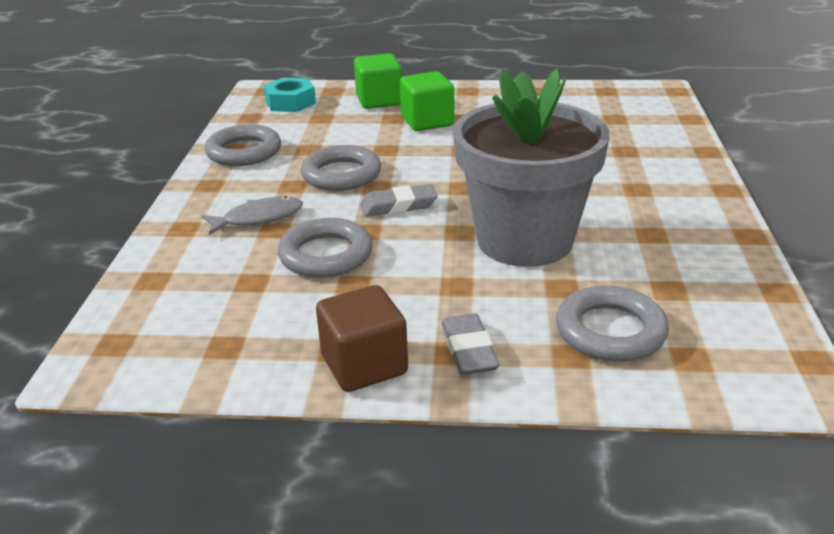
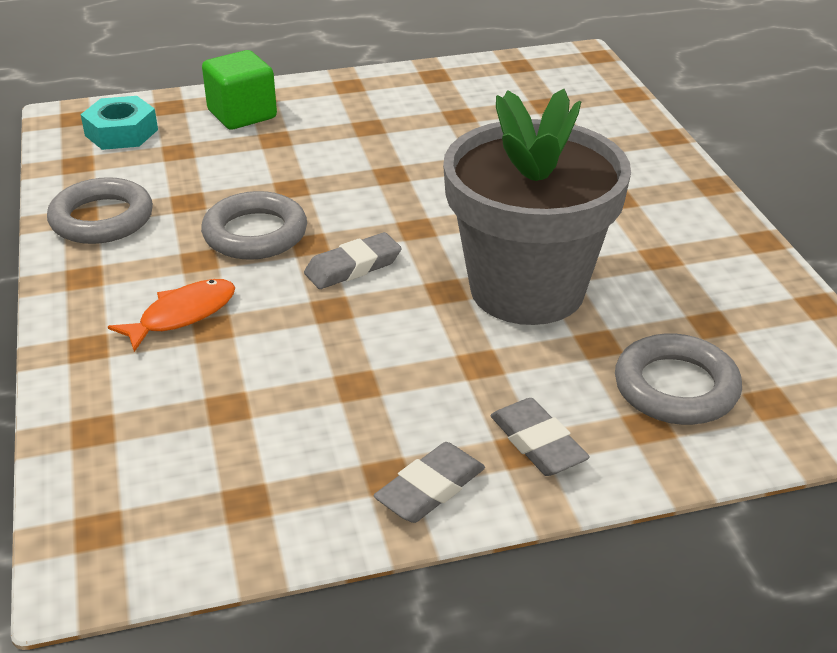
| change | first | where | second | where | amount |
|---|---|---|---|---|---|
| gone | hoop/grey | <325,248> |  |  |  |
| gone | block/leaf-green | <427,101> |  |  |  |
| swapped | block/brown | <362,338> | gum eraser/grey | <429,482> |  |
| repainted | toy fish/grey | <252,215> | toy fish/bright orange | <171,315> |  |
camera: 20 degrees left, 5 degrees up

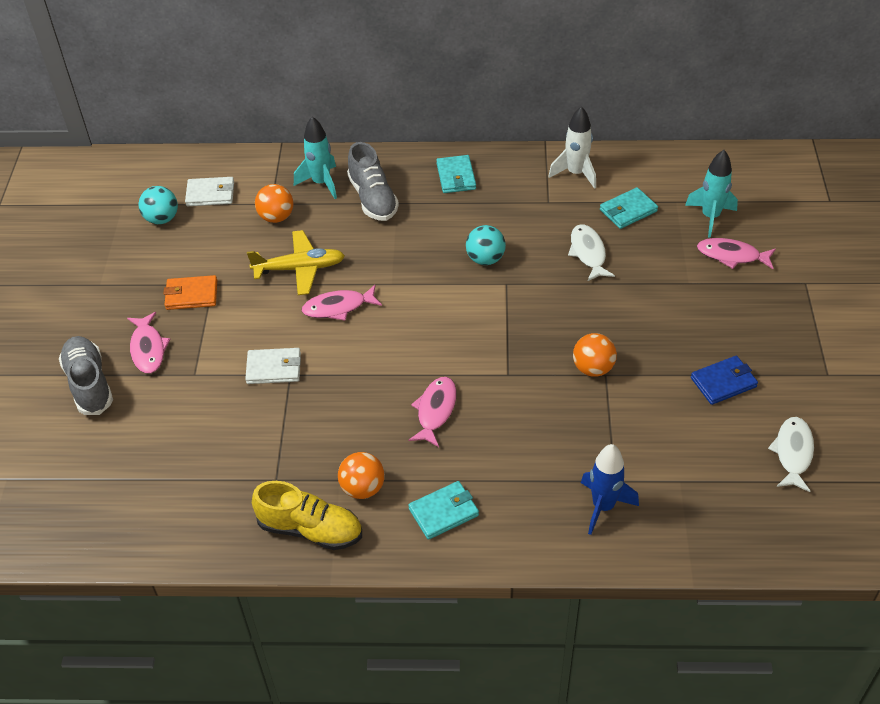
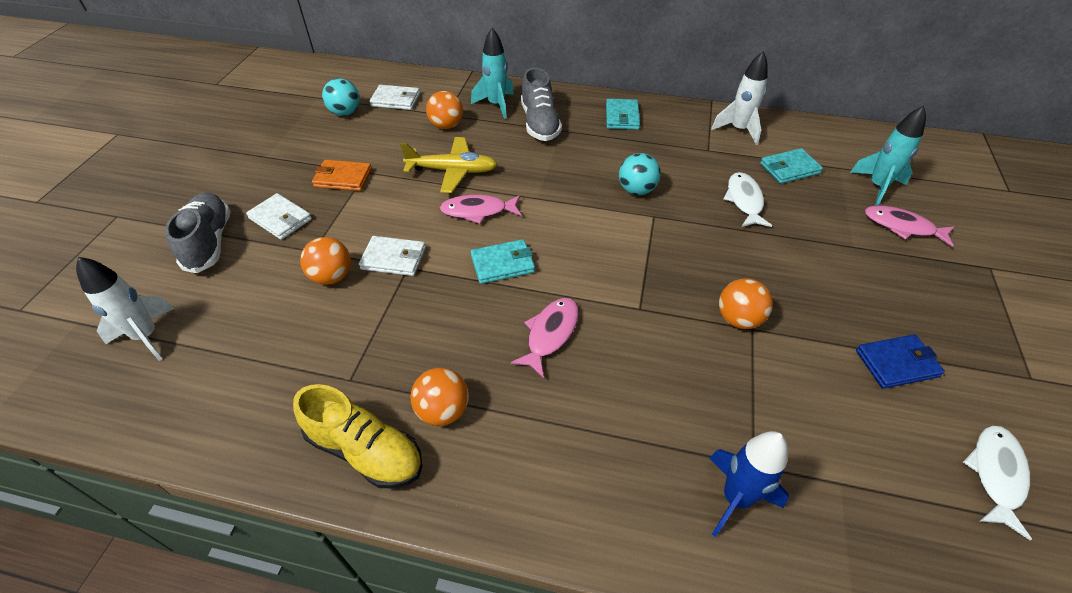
| change | first | where | second | where | amount |
|---|---|---|---|---|---|
| new |  |  | toy rocket/snow-white | <125,309> |  |
| new |  |  | sphere/bright orange | <325,261> |  |
| shifted | card wallet/aqua | <443,510> |  | <503,261> |  |
| swapped | toy fish/pink | <148,342> | card wallet/snow-white | <279,216> |  |
camera: 10 degrees right, 0 degrees up

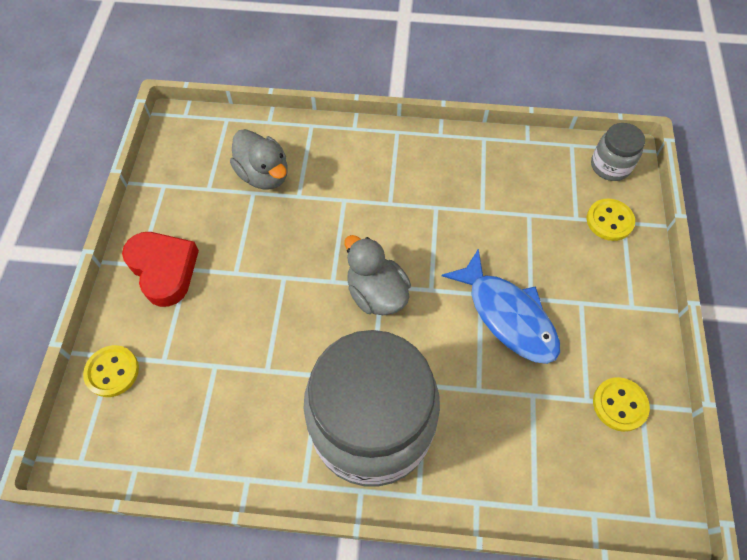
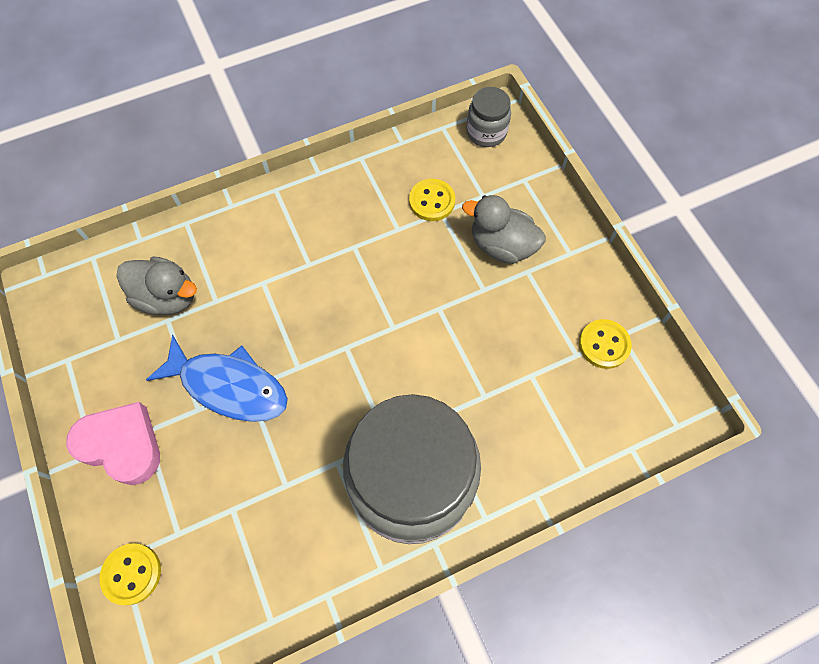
| change | first | where | second | where | amount |
|---|---|---|---|---|---|
| shifted | rubber duck/grey | <377,275> |  | <503,229> |  |
| shifted | toy fish/royal blue | <501,306> |  | <217,378> |  |
| shifted | button/bright yellow | <611,220> |  | <432,200> |  |
| repainted | love heart/crimson | <160,269> | love heart/pink | <113,443> |  |
camera: 30 degrees left, 5 degrees up

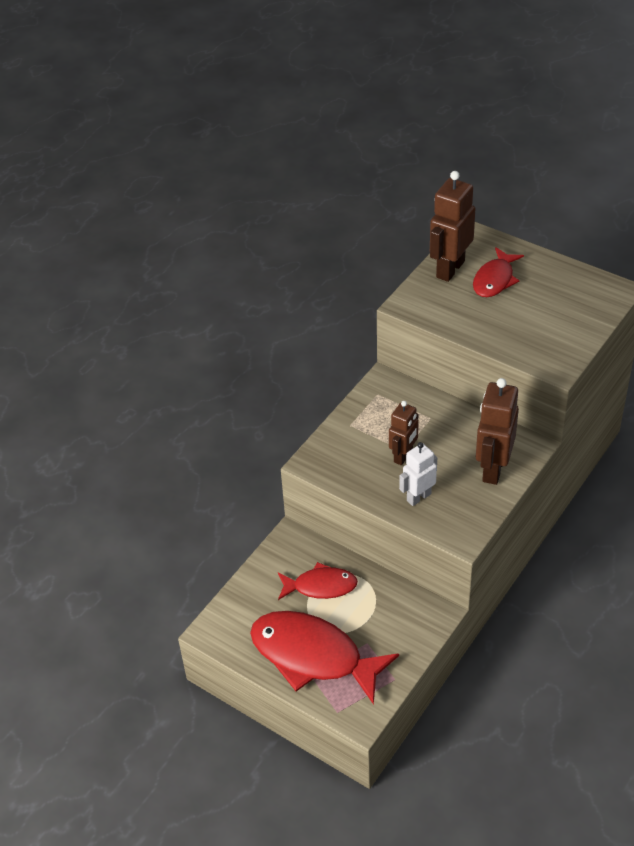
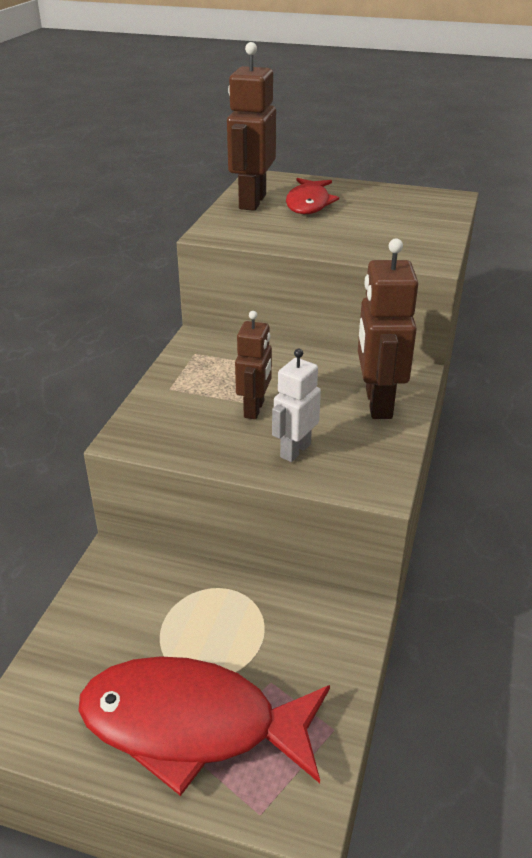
| change | first | where | second | where | amount |
|---|---|---|---|---|---|
| gone | toy fish/crimson | <318,581> |  |  |  |
camera: 20 degrees left, 10 degrees down

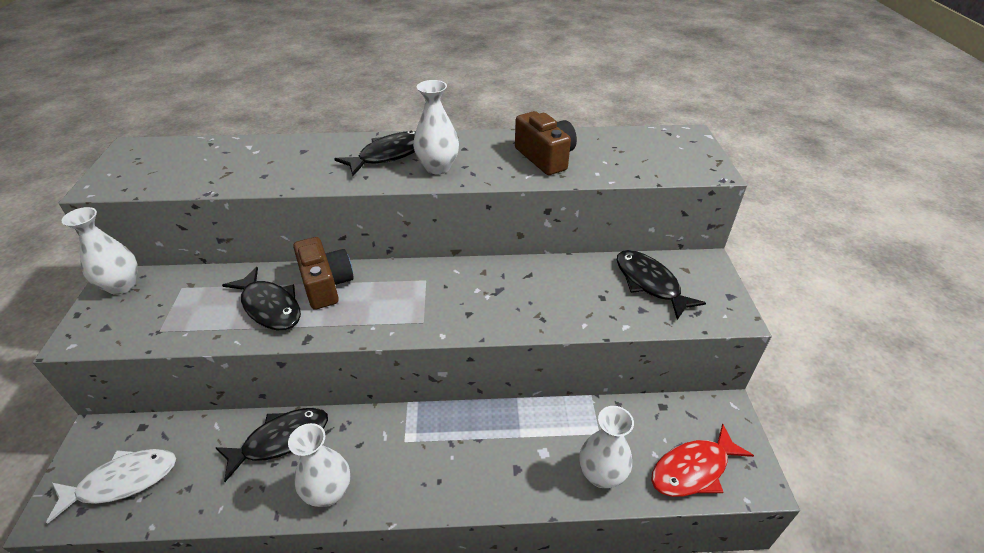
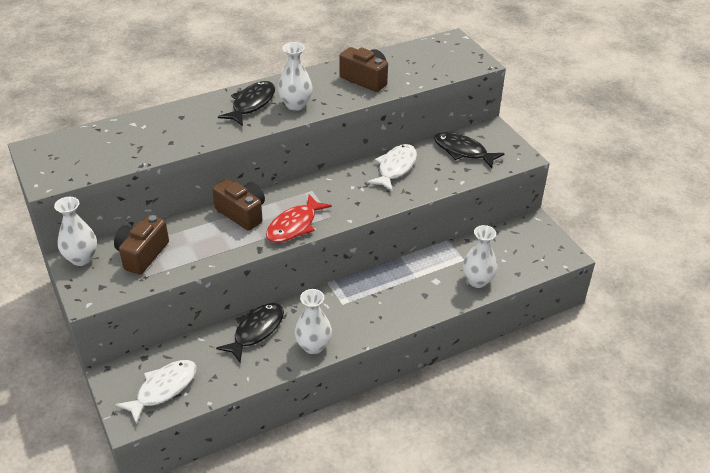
| change | first | where | second | where | amount |
|---|---|---|---|---|---|
| gone | toy fish/jet-black | <261,298> |  |  |  |
| new |  |  | camera/brown | <141,245> |  |
| new |  |  | toy fish/snow-white | <392,168> |  |
| shifted | toy fish/crimson | <702,460> |  | <299,218> |  |
camera: 25 degrees left, 0 degrees up

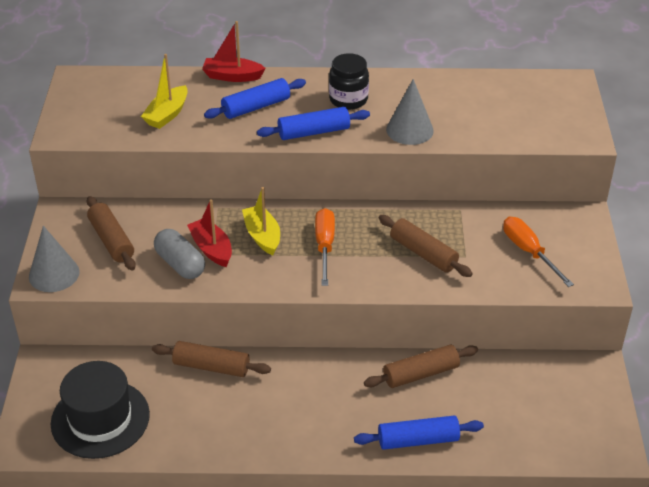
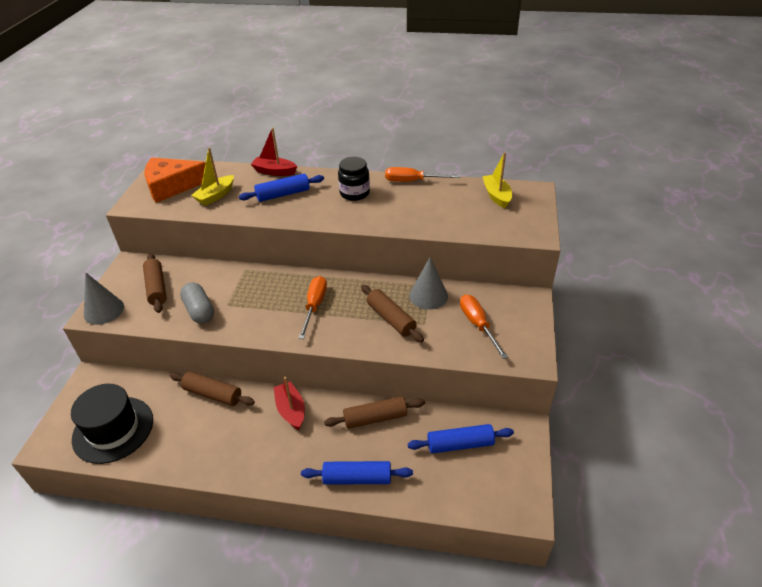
| change | first | where | second | where | amount |
|---|---|---|---|---|---|
| new |  |  | cheese wedge/bright orange | <175,180> |  |
| new |  |  | hand screwdriver/bright orange | <423,174> |  |
| shifted | boat/crimson | <209,233> |  | <289,403> |  |
| shifted | boat/bright yellow | <261,221> |  | <497,180> |  |
| shifted | dough roller/royal blue | <313,123> |  | <461,439> |  |
| shifted | cone/grey | <410,112> |  | <428,284> |  |
camera: 10 degrees right, 0 degrees up

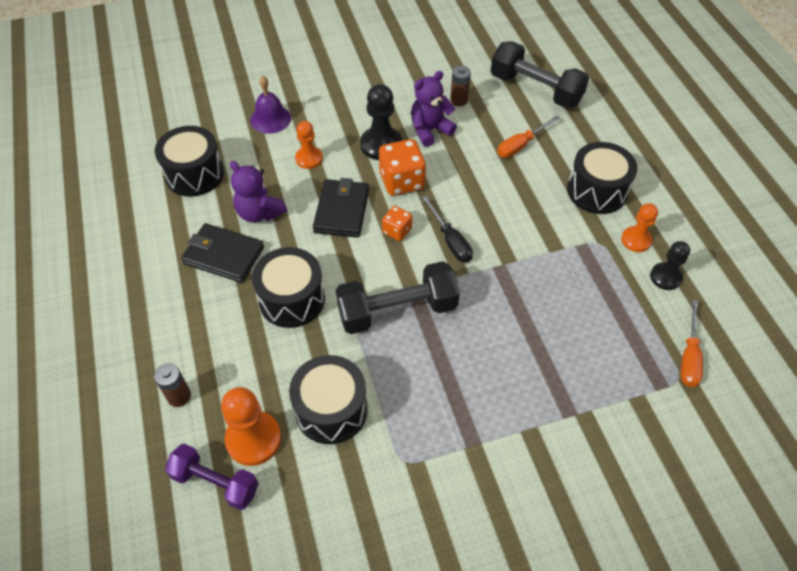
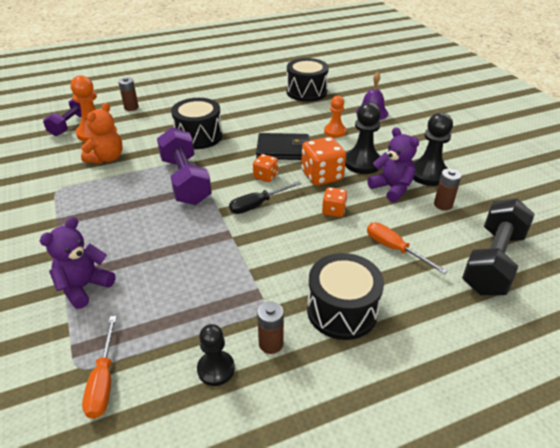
| change | first | where | second | where | amount |
|---|---|---|---|---|---|
| gone | card wallet/jet-black | <222,253> |  |  |  |
| new |  |  | game die/bright orange | <335,202> |  |
| new |  |  | chess pawn/jet-black | <433,149> |  |
| shifted | teddy/violet | <258,191> |  | <77,263> |  |
| swapped | drum/jet-black | <328,399> | teddy/bright orange | <102,133> |  |
| swapped | chess pawn/bright orange | <639,227> | AA battery/brown | <270,327> |  |
| repainted | hand weight/jet-black | <397,297> | hand weight/violet | <184,166> |  |
| rotated | hand screwdriver/bright orange | <692,343> |  | <99,367> | 105 degrees counterclockwise |
camera: 85 degrees right, 15 degrees down

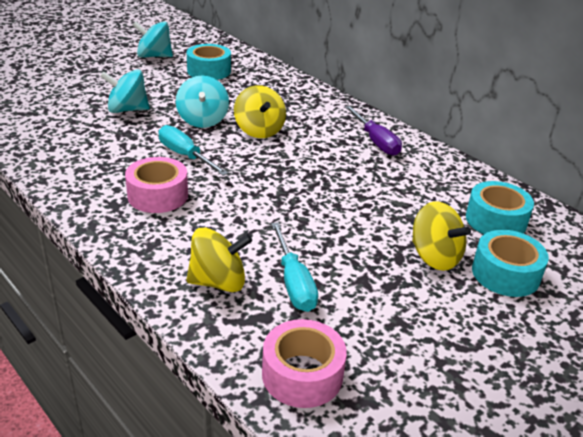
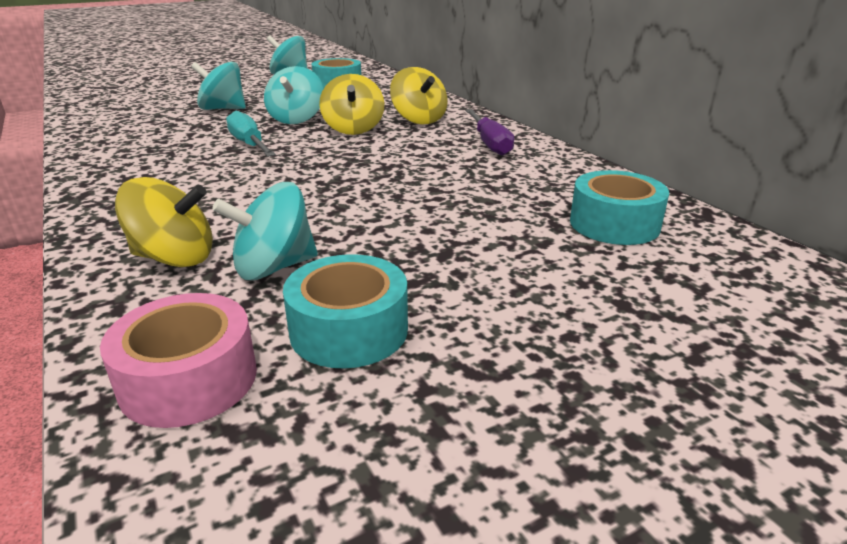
| change | first | where | second | where | amount |
|---|---|---|---|---|---|
| gone | roll of tape/pink | <156,185> |  |  |  |
| shifted | spinning top/bright yellow | <441,236> |  | <418,96> |  |
| shifted | roll of tape/aqua | <510,263> |  | <345,311> |  |
| swapped | hand screwdriver/aqua | <294,267> | spinning top/aqua | <265,231> |  |
camera: 15 degrees right, 5 degrees down

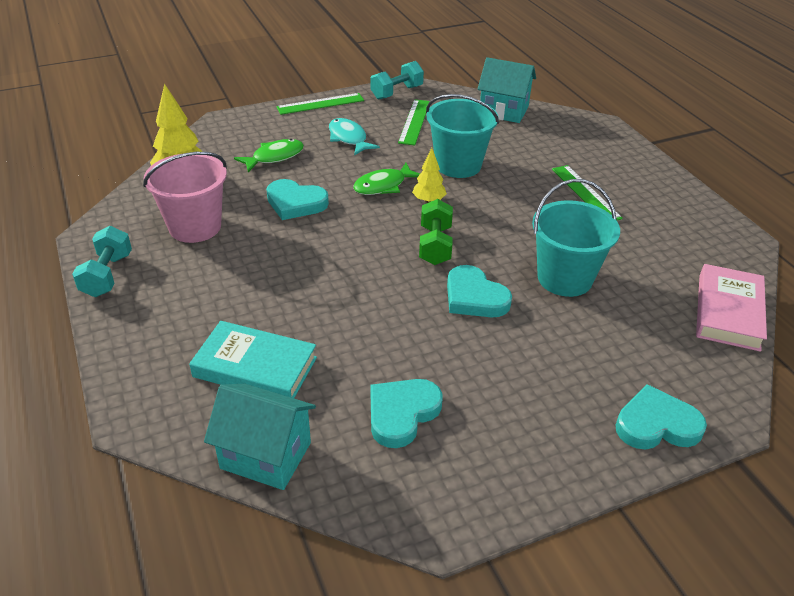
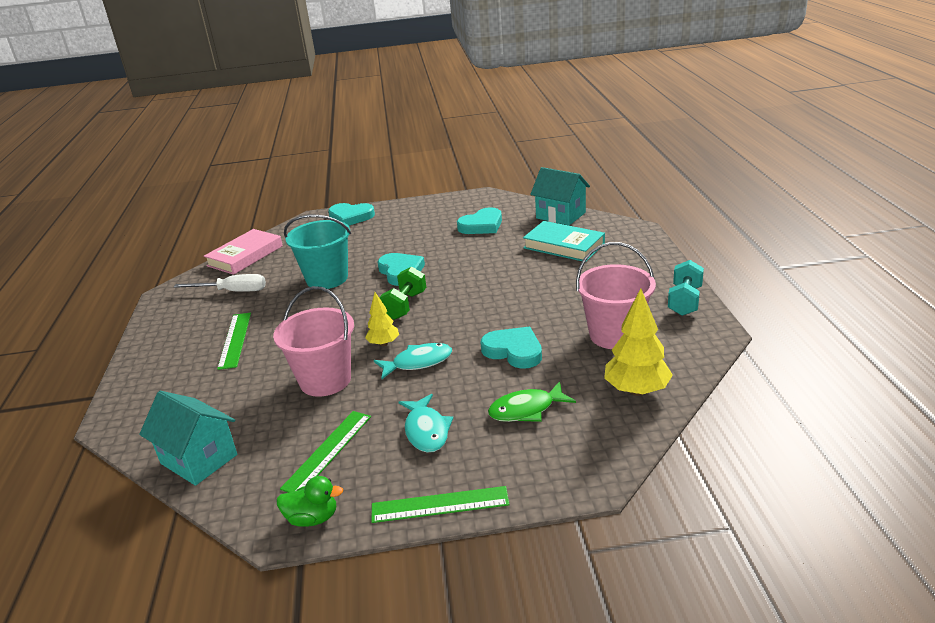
| change | first | where | second | where | amount |
|---|---|---|---|---|---|
| new |  |  | hand screwdriver/snow-white | <220,283> |  |
| swapped | hand weight/aqua | <397,80> | rubber duck/leaf-green | <309,501> |  |
| repainted | toy fish/leaf-green | <386,179> | toy fish/aqua | <413,361> |  |
| repainted | bucket/aqua | <462,136> | bucket/pink | <313,341> |  |
camera: 160 degrees left, 10 degrees down

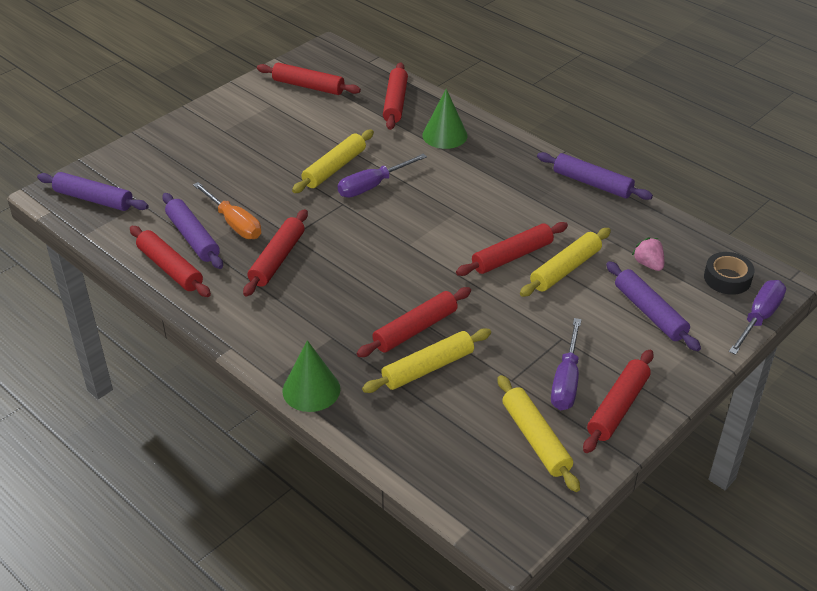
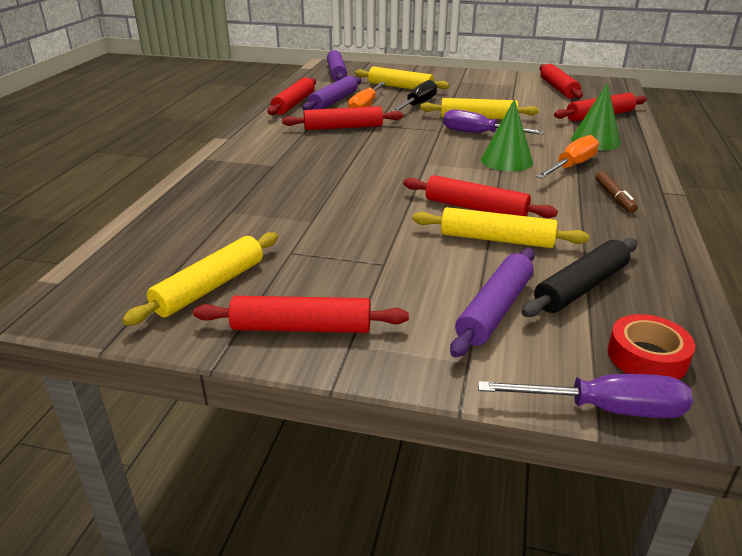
| change | first | where | second | where | amount |
|---|---|---|---|---|---|
| gone | dough roller/crimson | <414,322> |  |  |  |
| gone | dough roller/violet | <595,176> |  |  |  |
| gone | hand screwdriver/violet | <566,364> |  |  |  |
| new |  |  | hand screwdriver/jet-black | <414,96> |  |
| new |  |  | hand screwdriver/bright orange | <567,157> |  |
| new |  |  | marker/brown | <617,192> |  |
| shifted | cone/leaf-green | <311,376> |  | <507,135> |  |
| shifted | dough roller/bright yellow | <426,360> |  | <402,78> |  |
| swapped | toy strawberry/pink | <648,254> | dough roller/jet-black | <579,277> |  |
| repainted | roll of tape/jet-black | <729,273> | roll of tape/crimson | <651,347> |  |
camera: 60 degrees right, 10 degrees down

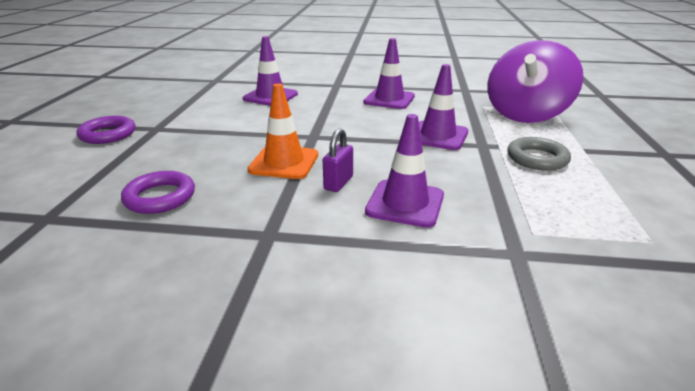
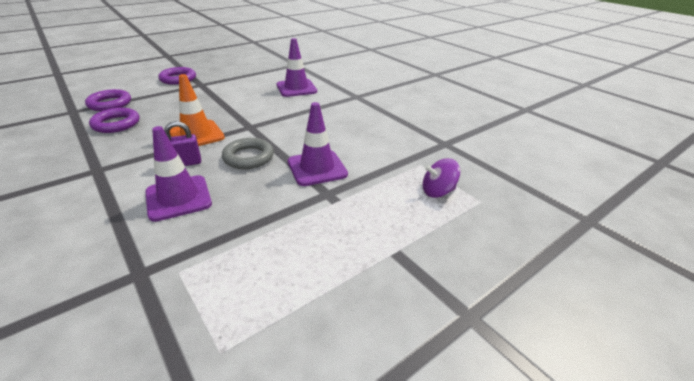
| change | first | where | second | where | amount |
|---|---|---|---|---|---|
| gone | safety cone/violet | <389,73> |  |  |  |
| new |  |  | hoop/violet | <108,100> |  |
| shifted | hoop/grey | <539,154> |  | <248,153> |  |
| scaled | spinning top/violet | <535,81> |  | <441,178> | x0.43 |
camera: 45 degrees right, 5 degrees up

